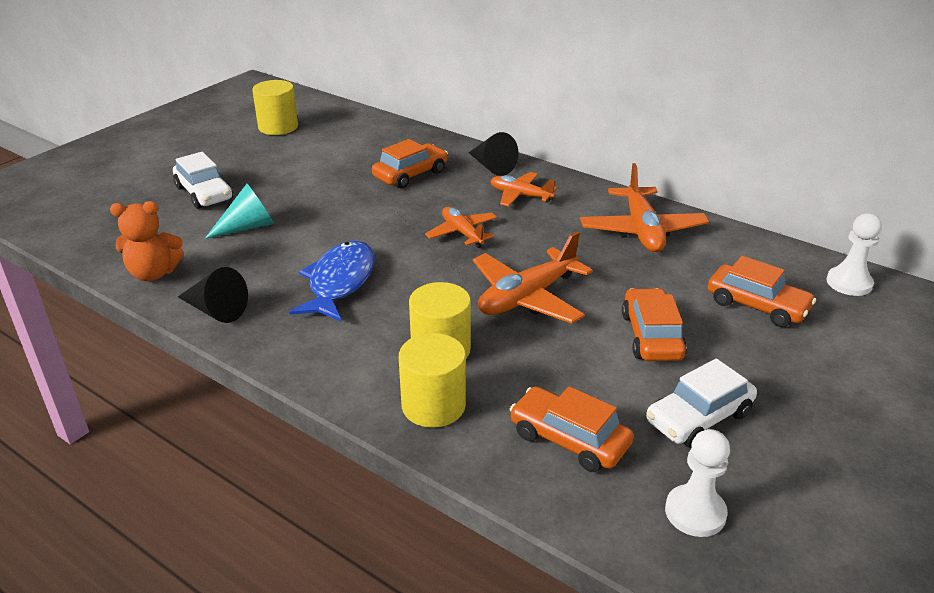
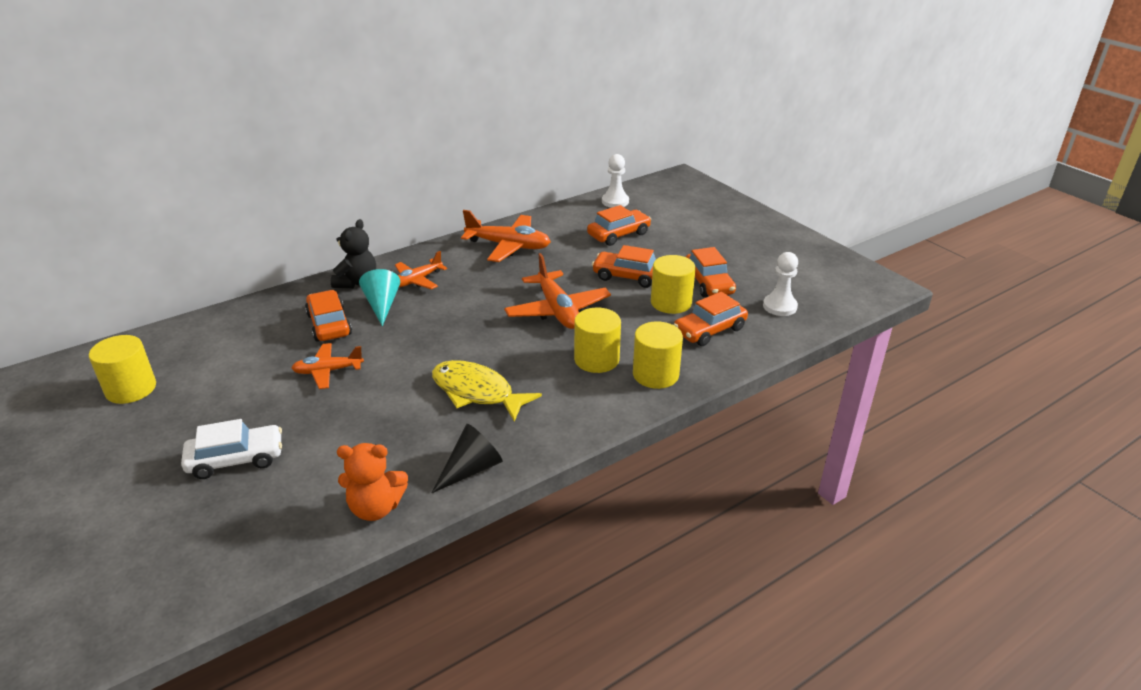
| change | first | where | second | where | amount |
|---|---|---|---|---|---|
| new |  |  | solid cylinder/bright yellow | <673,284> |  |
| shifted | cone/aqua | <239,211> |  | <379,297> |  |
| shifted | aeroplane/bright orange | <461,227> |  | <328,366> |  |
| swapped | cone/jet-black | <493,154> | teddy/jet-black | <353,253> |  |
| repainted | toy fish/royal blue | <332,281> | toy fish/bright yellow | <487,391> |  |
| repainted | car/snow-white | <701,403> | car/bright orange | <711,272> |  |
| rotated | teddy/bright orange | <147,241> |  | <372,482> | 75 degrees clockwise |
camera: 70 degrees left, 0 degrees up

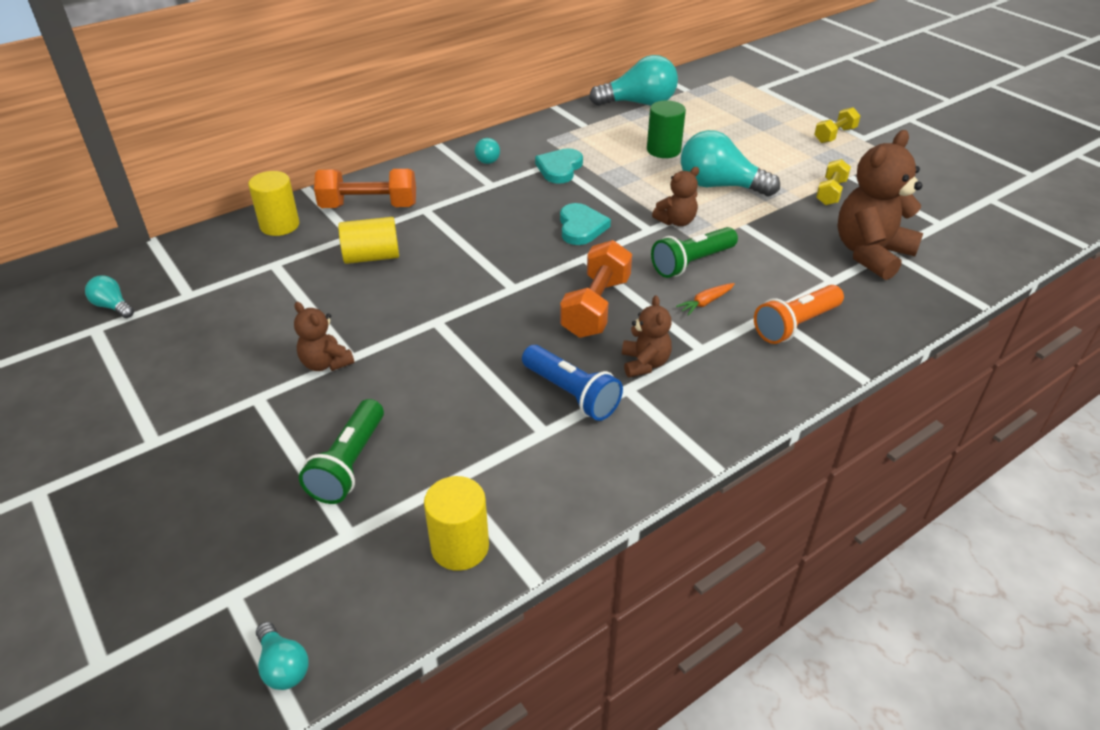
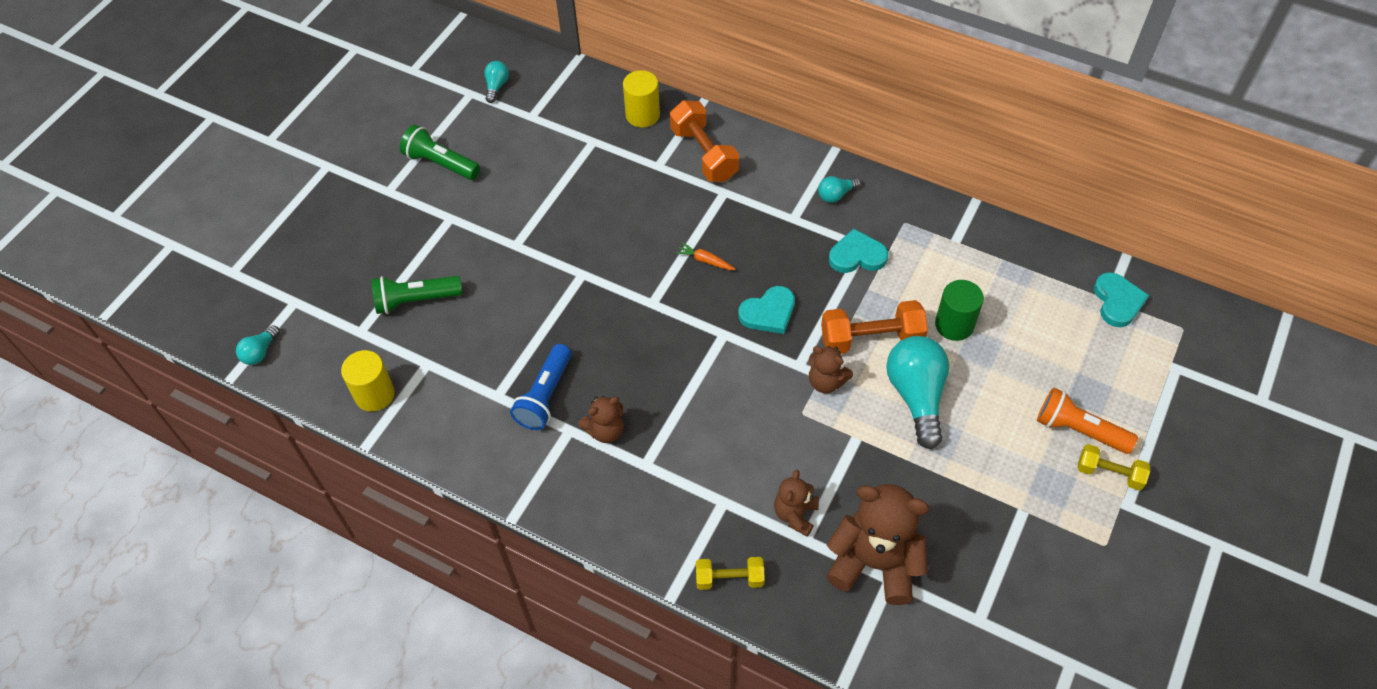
| change | first | where | second | where | amount |
|---|---|---|---|---|---|
| gone | solid cylinder/bright yellow | <368,240> |  |  |  |
| gone | lightbulb/aqua | <633,80> |  |  |  |
| new |  |  | love heart/aqua | <1121,299> |  |
| shifted | teddy/brown | <324,336> |  | <796,503> |  |
| shifted | hand weight/bright orange | <596,289> |  | <874,327> |  |
| shifted | flashlight/leaf-green | <694,252> |  | <440,152> |  |
| shifted | carrot/bright orange | <705,299> |  | <705,256> |  |
| shifted | flashlight/bright orange | <799,314> |  | <1087,420> |  |
| shifted | hand weight/bright yellow | <833,182> |  | <730,573> |  |
camera: 65 degrees right, 15 degrees up

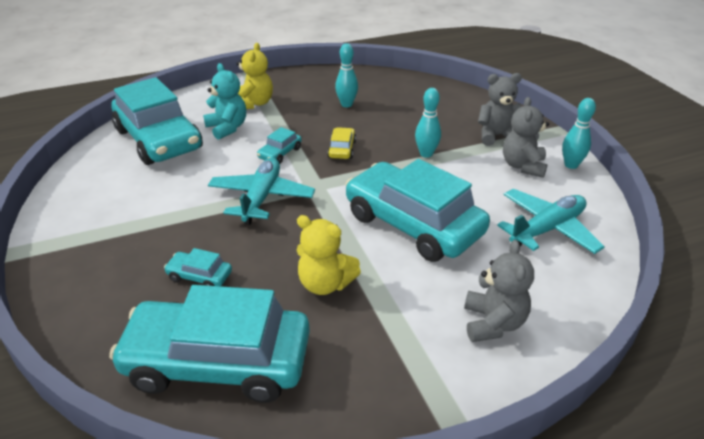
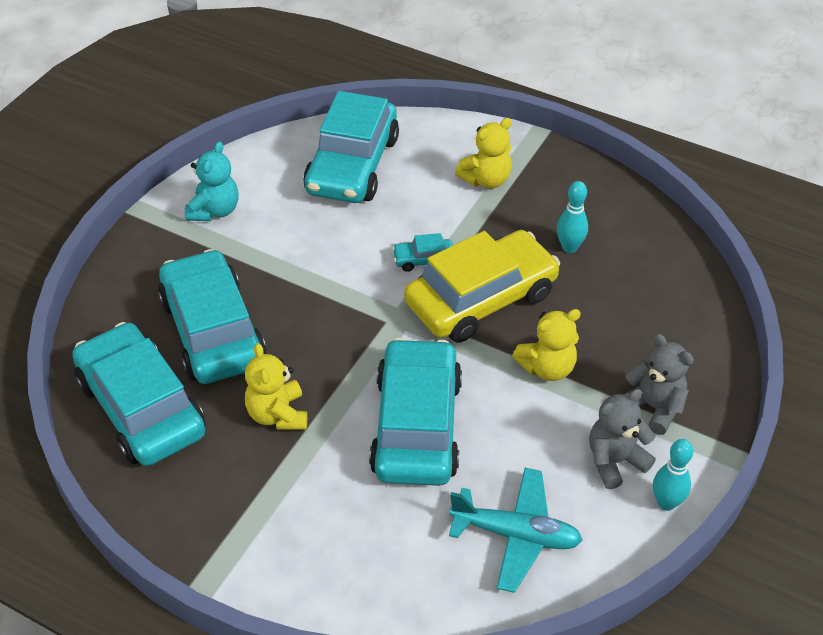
| change | first | where | second | where | amount |
|---|---|---|---|---|---|
| gone | aeroplane/aqua | <261,191> |  |  |  |
| gone | teddy/grey | <499,291> |  |  |  |
| shifted | teddy/aqua | <224,101> |  | <212,181> |  |
| swapped | bowling pin/aqua | <428,123> | teddy/bright yellow | <546,345> |  |
| scaled | car/aqua | <198,267> |  | <212,316> | x2.46 |
| scaled | car/bright yellow | <341,143> |  | <482,286> | x2.46 |
camera: 50 degrees right, 10 degrees up

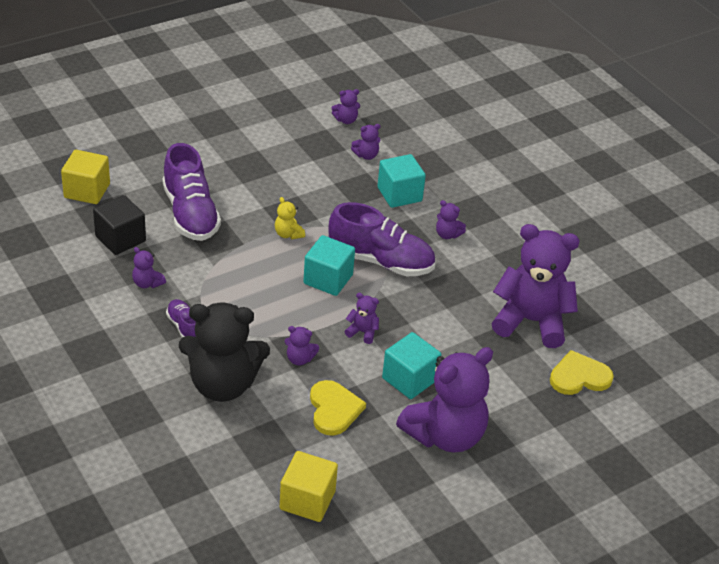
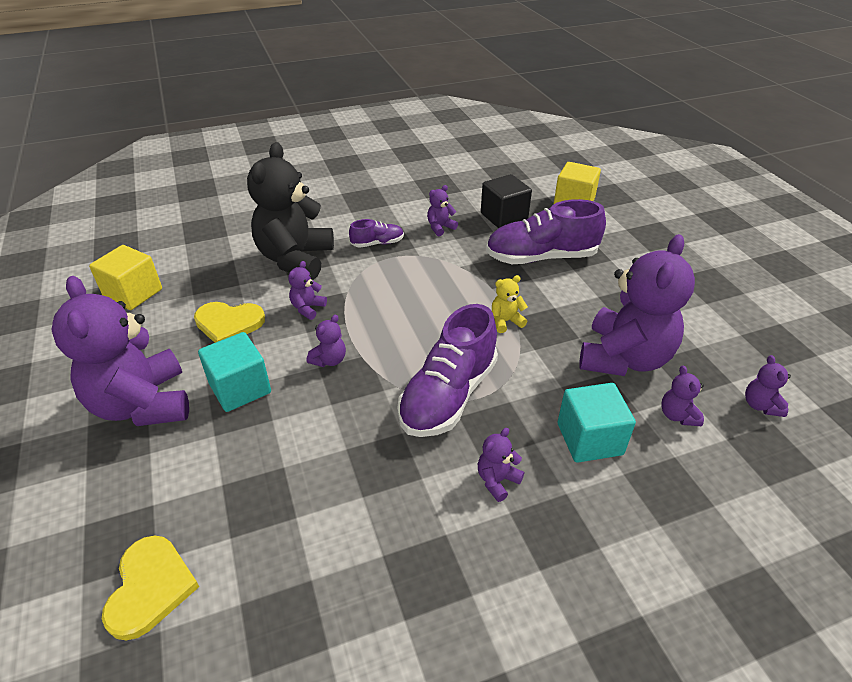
| change | first | where | second | where | amount |
|---|---|---|---|---|---|
| gone | block/aqua | <329,265> |  |  |  |
| shifted | teddy/violet | <535,286> |  | <637,305> |  |
camera: 105 degrees right, 0 degrees up

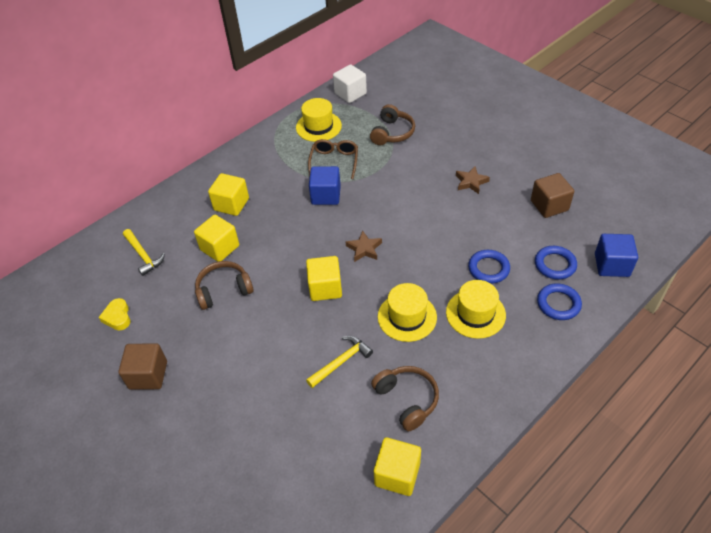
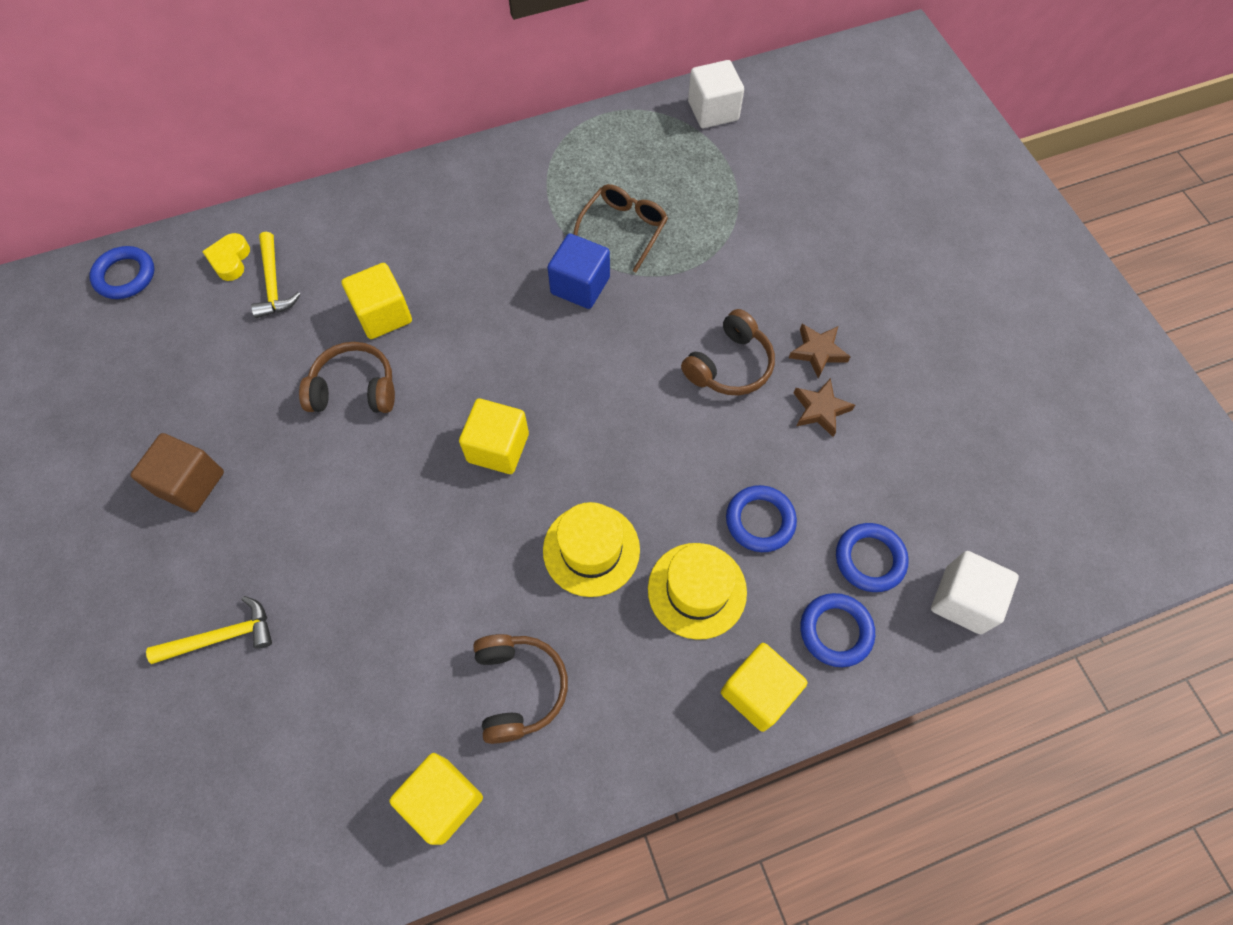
| change | first | where | second | where | amount |
|---|---|---|---|---|---|
| gone | top hat/bright yellow | <319,120> |  |  |  |
| gone | block/brown | <552,195> |  |  |  |
| new |  |  | hoop/royal blue | <121,272> |  |
| shifted | love heart/bright yellow | <115,314> |  | <226,257> |  |
| shifted | block/bright yellow | <228,194> |  | <764,687> |  |
| shifted | hammer/bright yellow | <339,362> |  | <209,630> |  |
| shifted | star/brown | <364,246> |  | <824,407> |  |
| shifted | over-ear headphones/brown | <392,124> |  | <728,352> |  |
| repainted | block/royal blue | <616,255> | block/snow-white | <975,592> |  |
camera: 20 degrees right, 15 degrees up

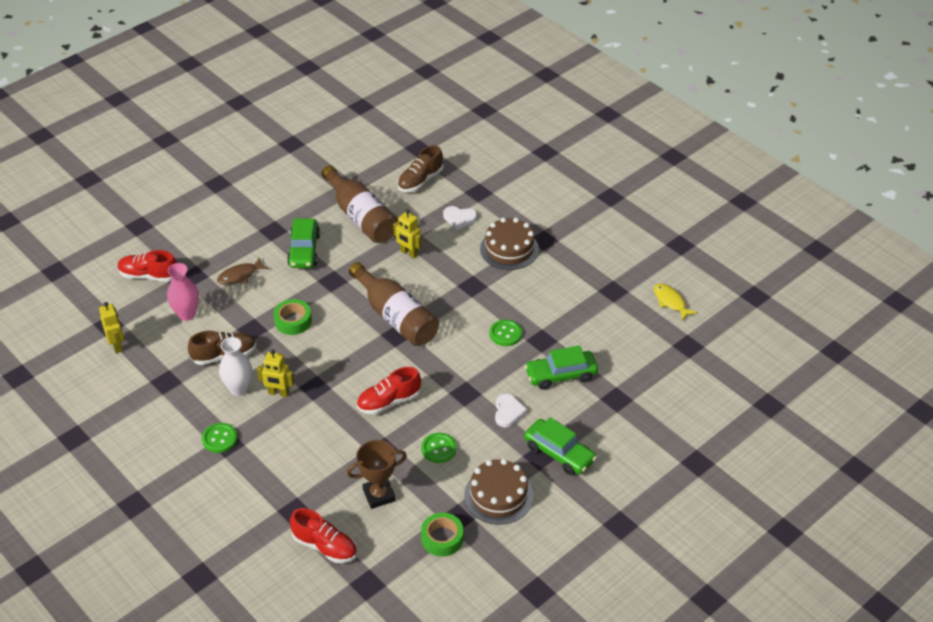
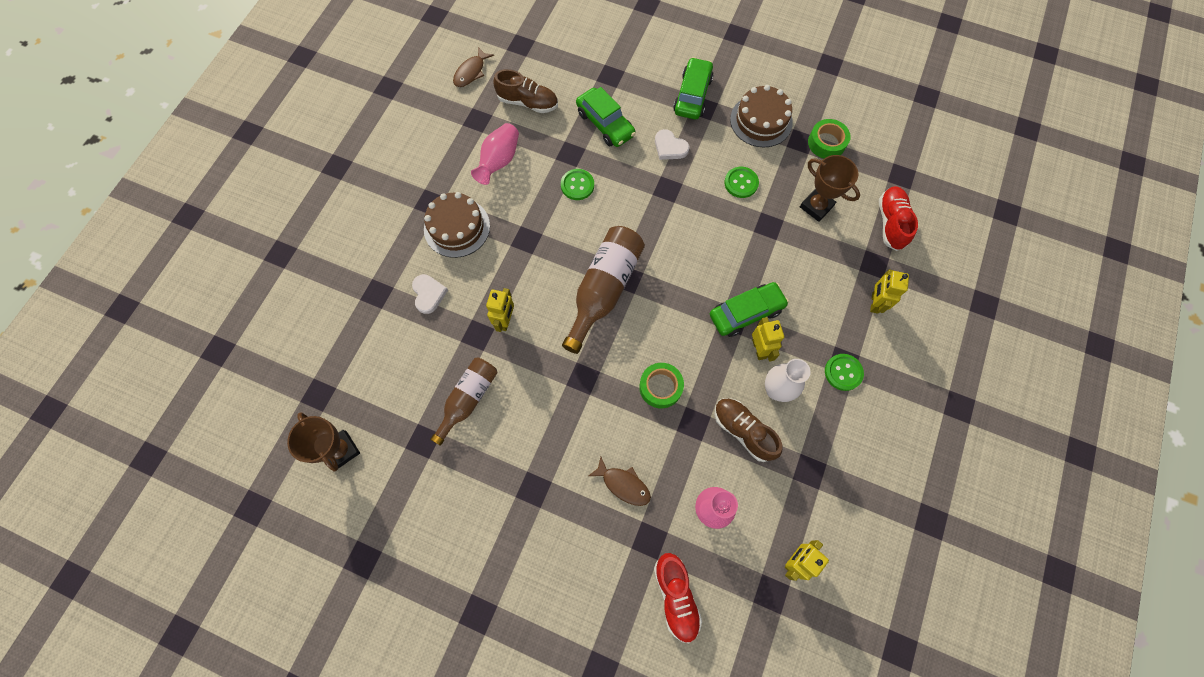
| change | first | where | second | where | amount |
|---|---|---|---|---|---|
| gone | lace-up shoe/crimson | <389,390> |  |  |  |
| new |  |  | prize cup/brown | <323,442> |  |
| new |  |  | vase/pink | <495,154> |  |
| new |  |  | robot figure/bright yellow | <889,292> |  |
| shifted | car/leaf-green | <303,243> |  | <749,309> |  |
| shifted | lace-up shoe/brown | <420,168> |  | <525,91> |  |
| repainted | toy fish/bright yellow | <675,301> | toy fish/brown | <473,67> |  |
| rotated | love heart/snow-white | <511,410> |  | <672,144> | 120 degrees counterclockwise |
| scaled | bottle/brown | <359,204> |  | <464,401> | x0.65 |
camera: 115 degrees left, 25 degrees up

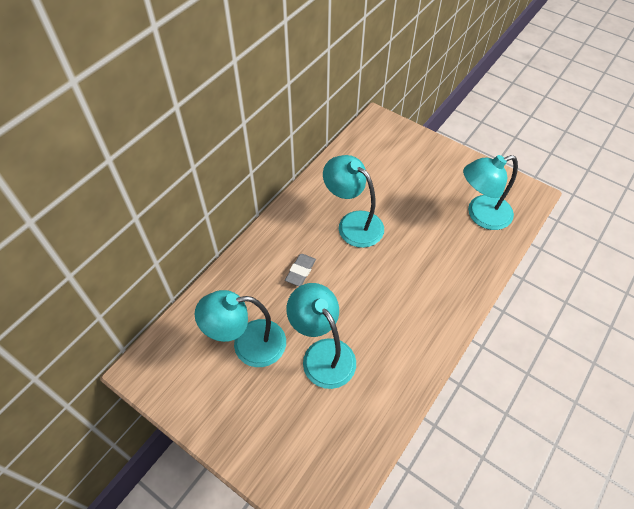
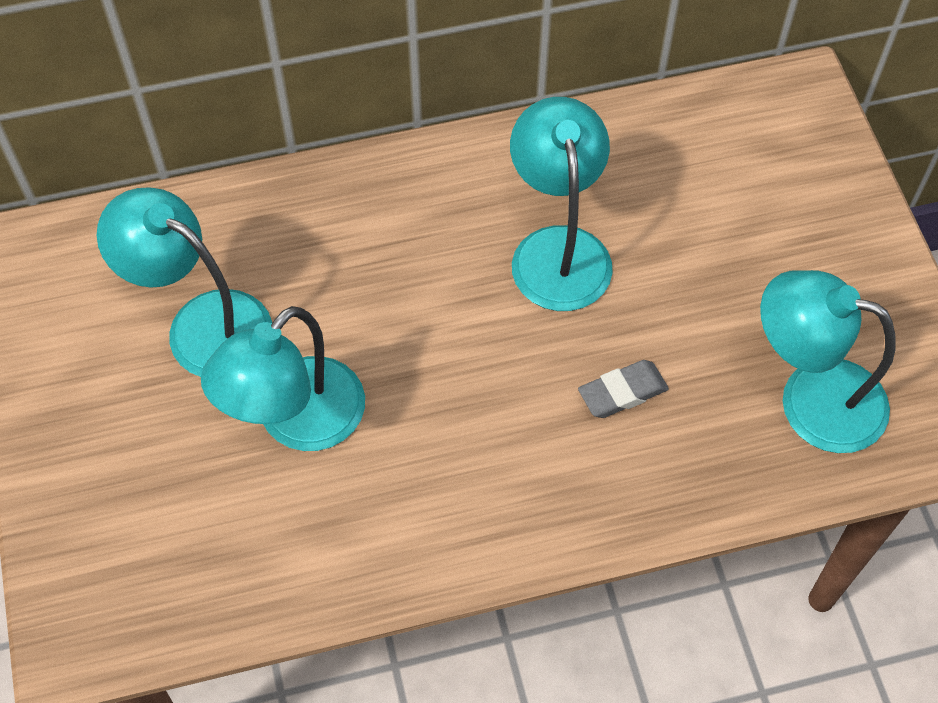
| change | first | where | second | where | amount |
|---|---|---|---|---|---|
| shifted | gum eraser/grey | <300,270> |  | <623,389> |  |
| rotated | lamp/aqua | <321,336> |  | <283,378> | 150 degrees counterclockwise |
camera: 40 degrees right, 5 degrees up

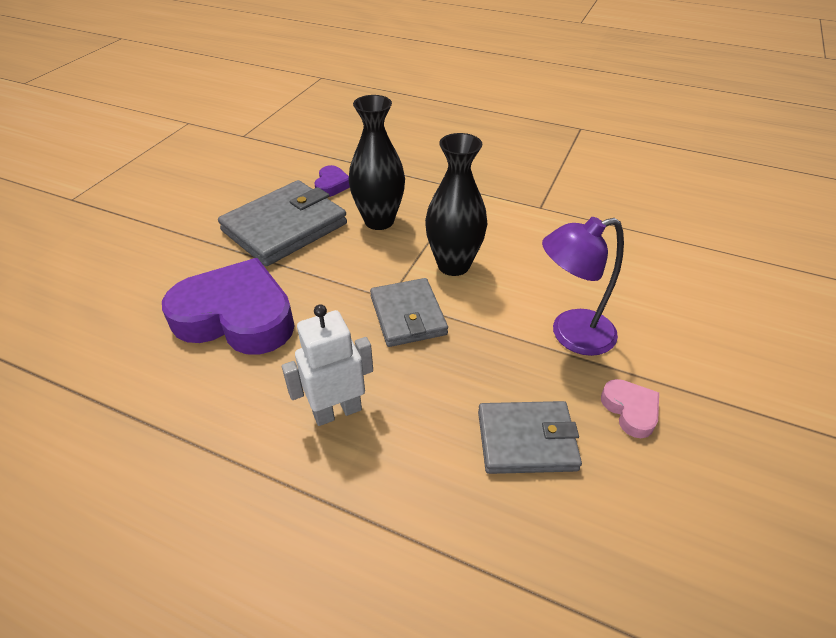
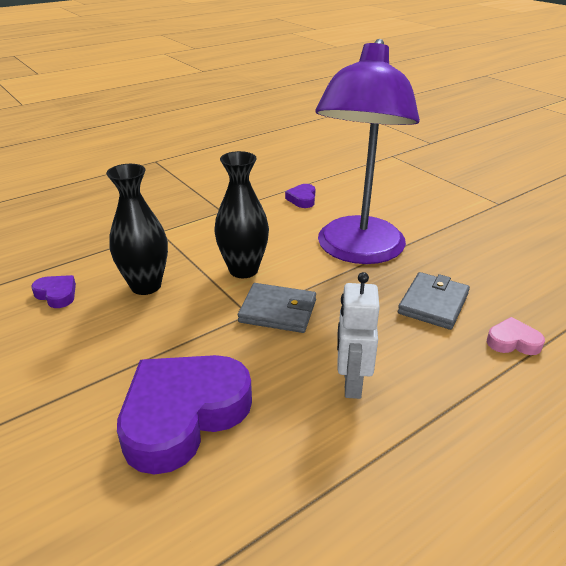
| change | first | where | second | where | amount |
|---|---|---|---|---|---|
| gone | card wallet/grey | <282,223> |  |  |  |
| new |  |  | love heart/violet | <300,196> |  |
| shifted | love heart/pink | <630,408> |  | <516,336> |  |
| scaled | lamp/violet | <583,286> |  | <367,151> | x1.87 |
camera: 60 degrees left, 10 degrees down

